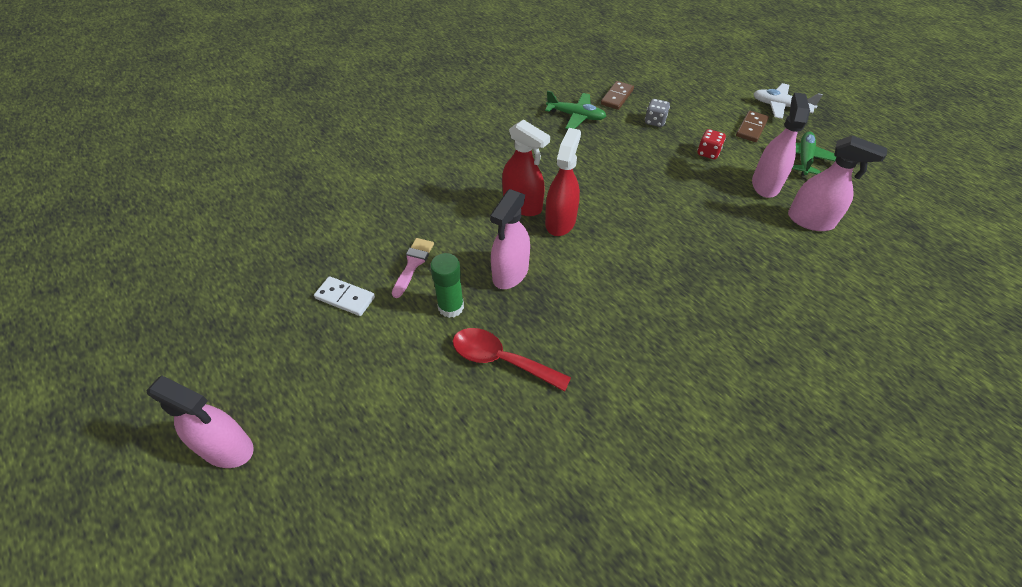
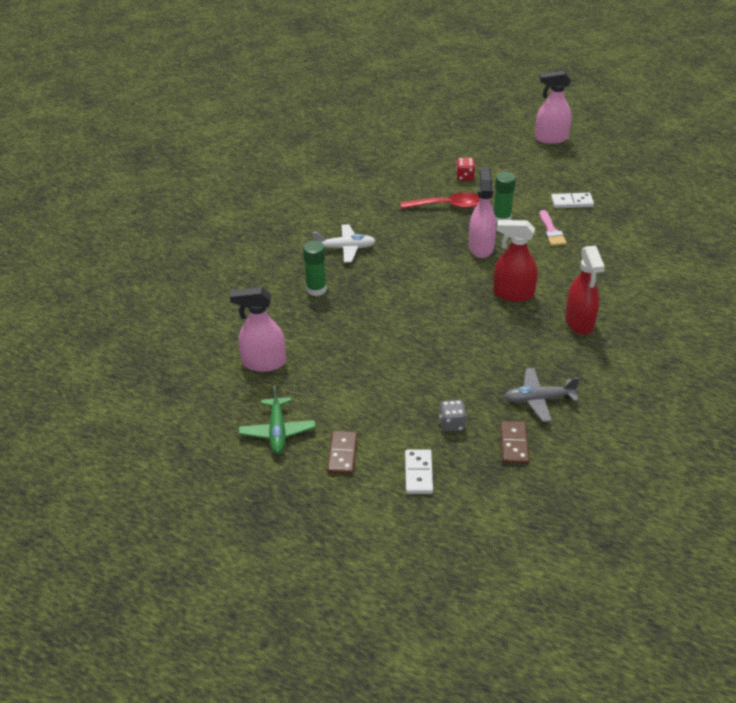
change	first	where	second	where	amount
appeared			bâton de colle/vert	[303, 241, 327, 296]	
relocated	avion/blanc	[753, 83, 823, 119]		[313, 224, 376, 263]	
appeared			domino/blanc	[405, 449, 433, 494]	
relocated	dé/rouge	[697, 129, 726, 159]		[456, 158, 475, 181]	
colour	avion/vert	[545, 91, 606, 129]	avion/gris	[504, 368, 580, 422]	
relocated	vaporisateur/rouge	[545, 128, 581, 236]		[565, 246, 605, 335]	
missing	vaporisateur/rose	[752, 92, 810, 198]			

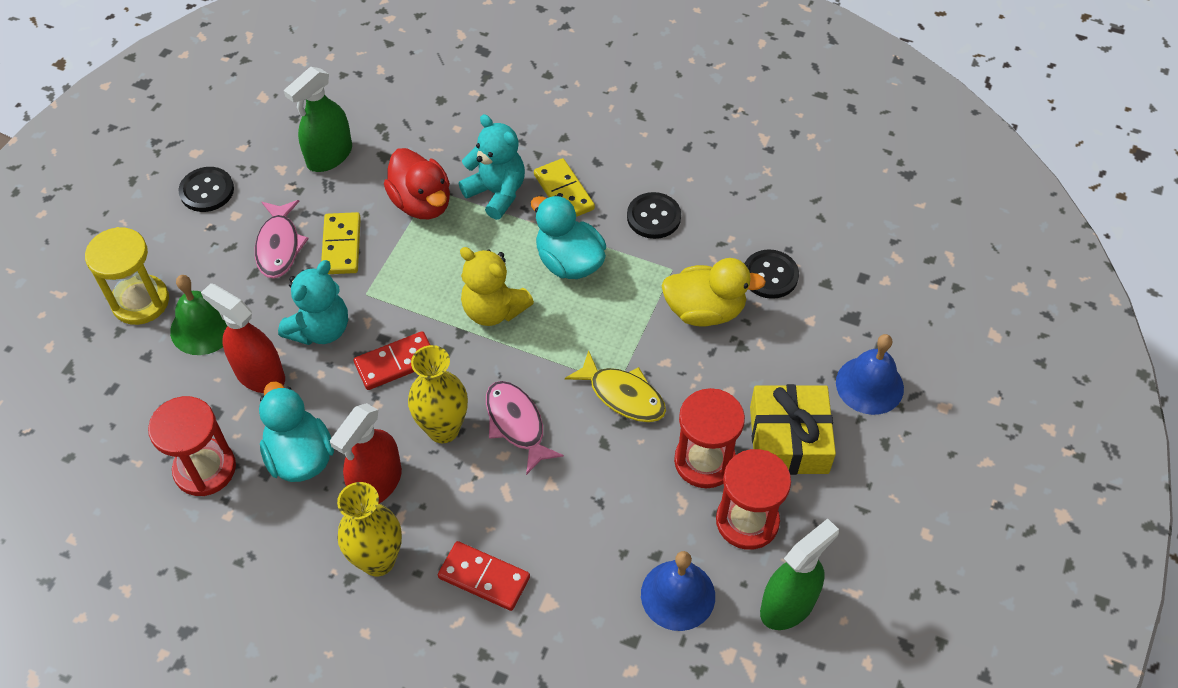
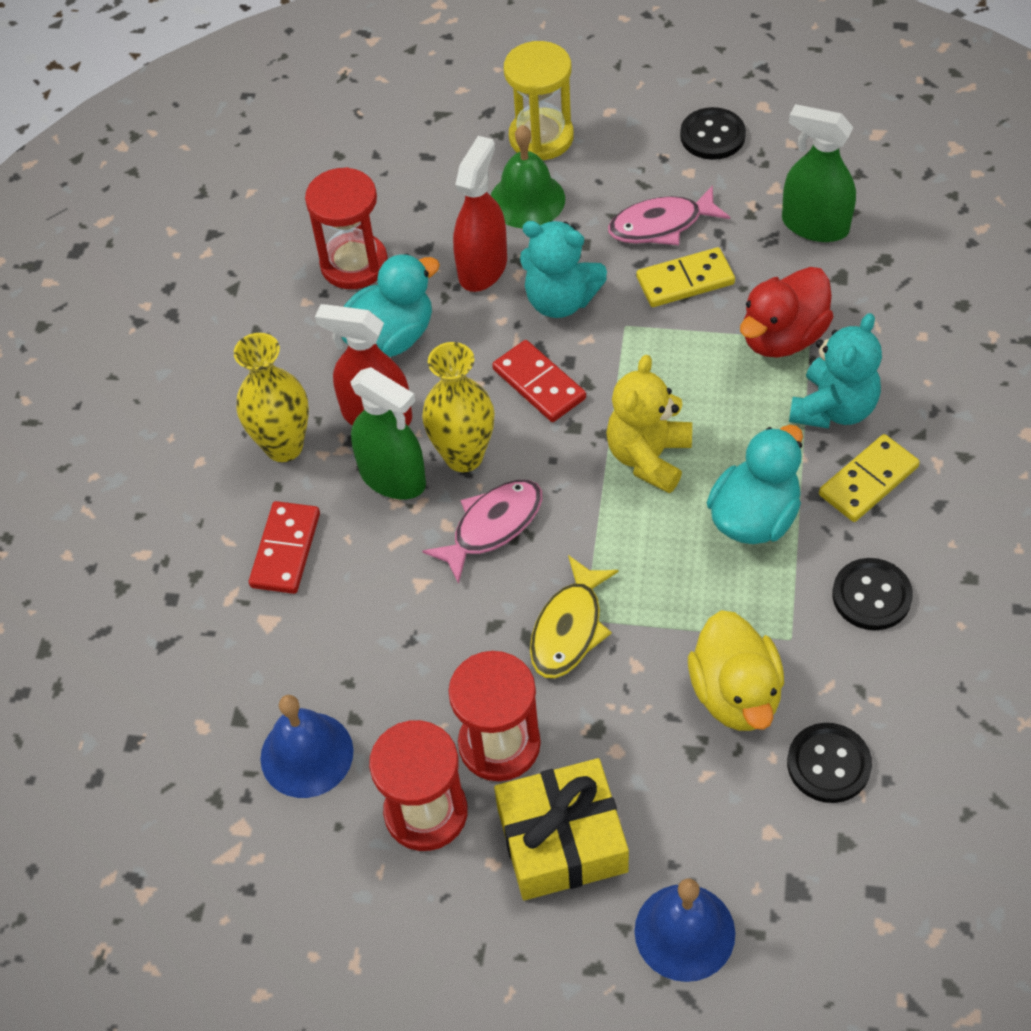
change	first	where	second	where	amount
relocated	vaporisateur/vert	[760, 518, 839, 630]		[350, 367, 426, 499]	

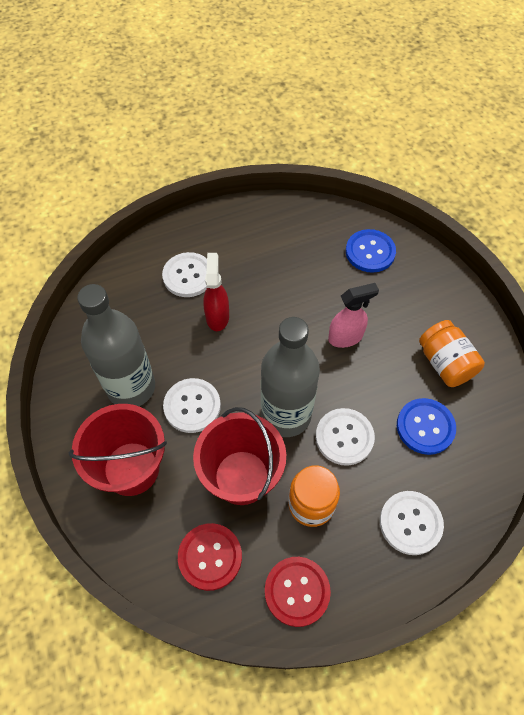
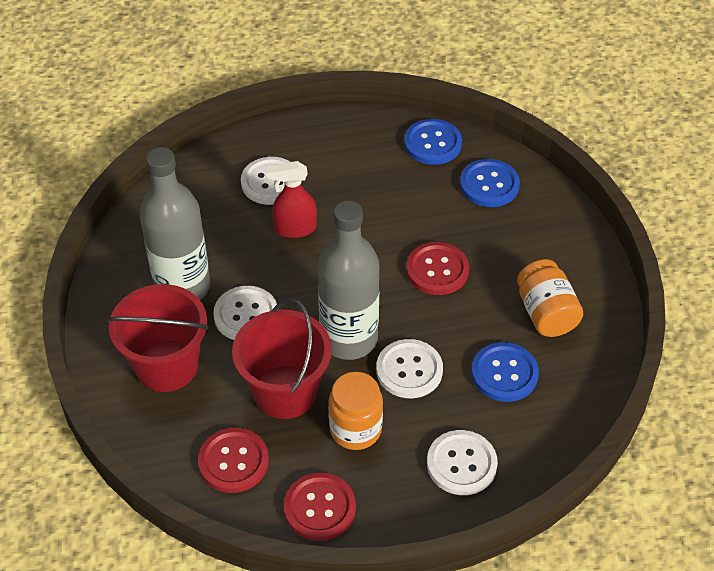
change	first	where	second	where	amount
spun	vaporisateur/rouge	[203, 253, 229, 331]		[266, 161, 317, 238]	105 degrees counterclockwise
appeared			bouton/bleu	[404, 119, 462, 165]	
exchanged	vaporisateur/rose	[328, 283, 379, 348]	bouton/rouge	[406, 242, 469, 295]	

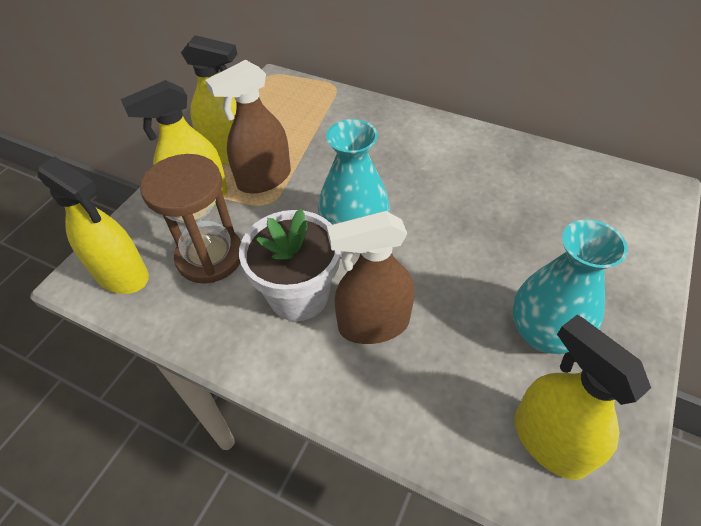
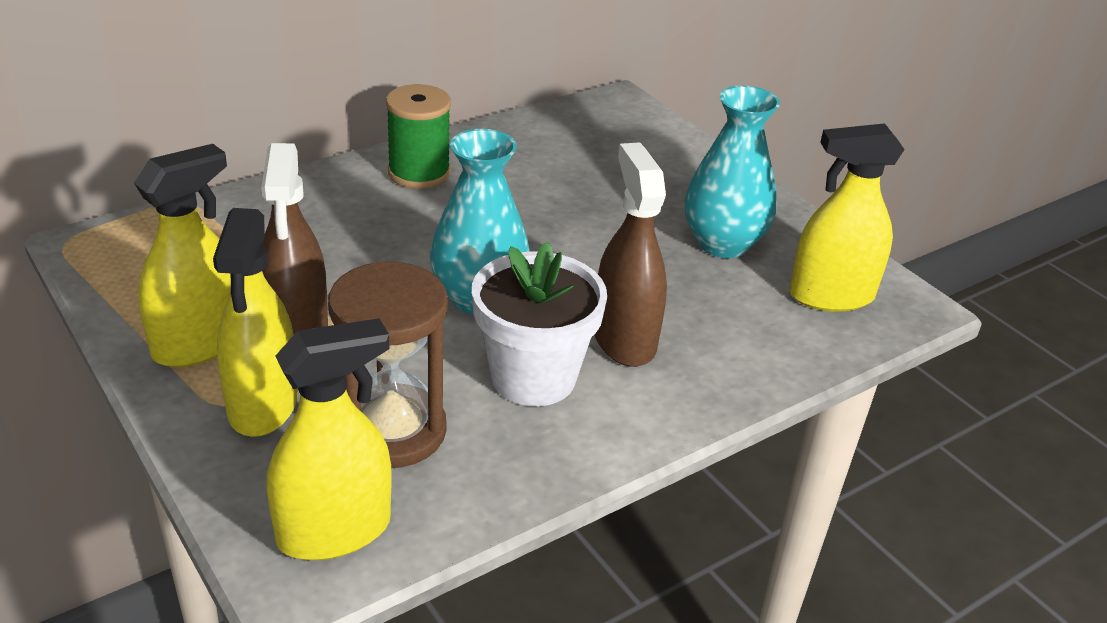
change	first	where	second	where	amount
appeared			bobine/vert	[386, 84, 451, 189]	
spun	vaporisateur/marron	[327, 211, 415, 344]		[595, 142, 667, 367]	150 degrees clockwise

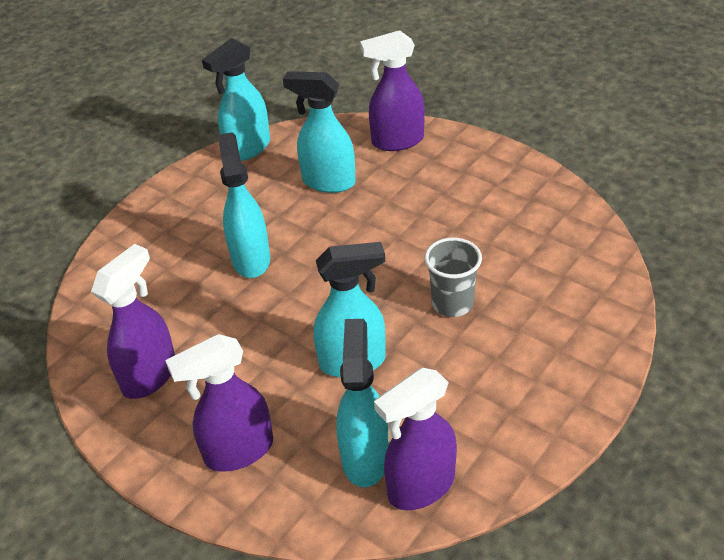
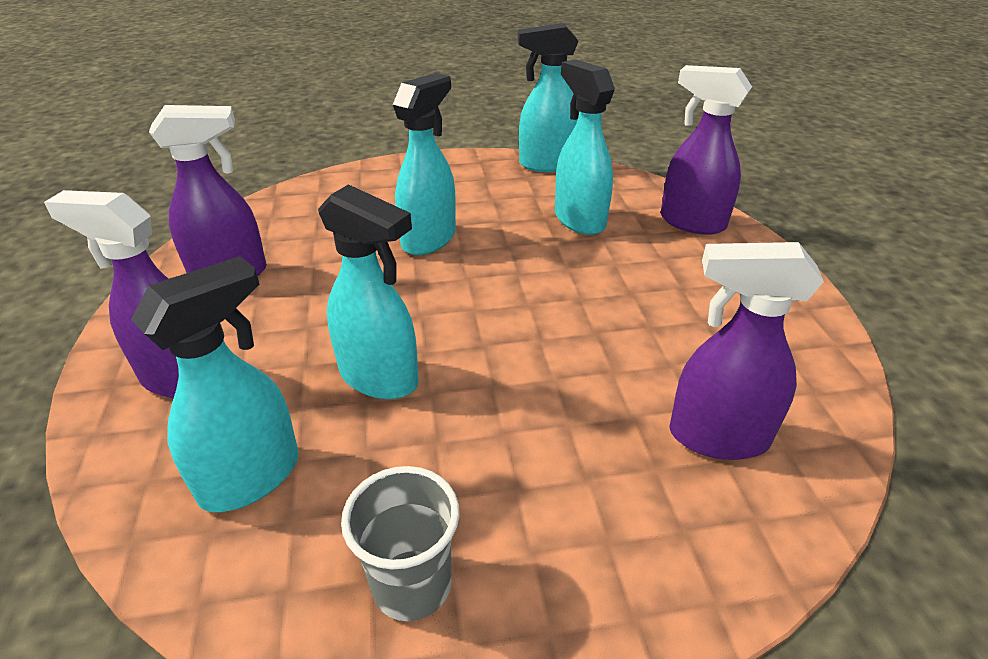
change	first	where	second	where	amount
relocated	gobelet/gris	[425, 238, 482, 317]		[341, 466, 460, 621]	
relocated	vaporisateur/violet	[374, 368, 457, 510]		[669, 242, 824, 460]	

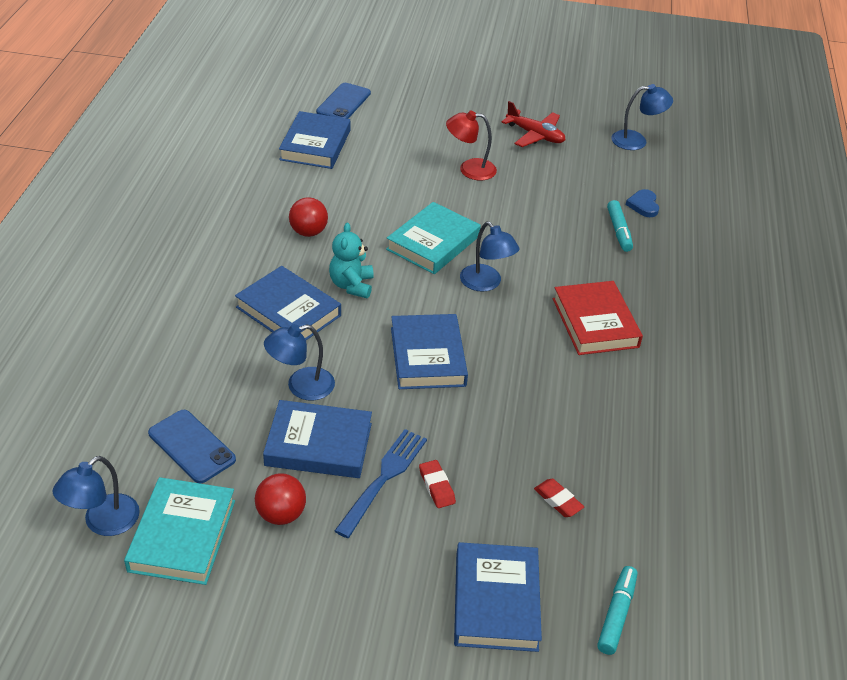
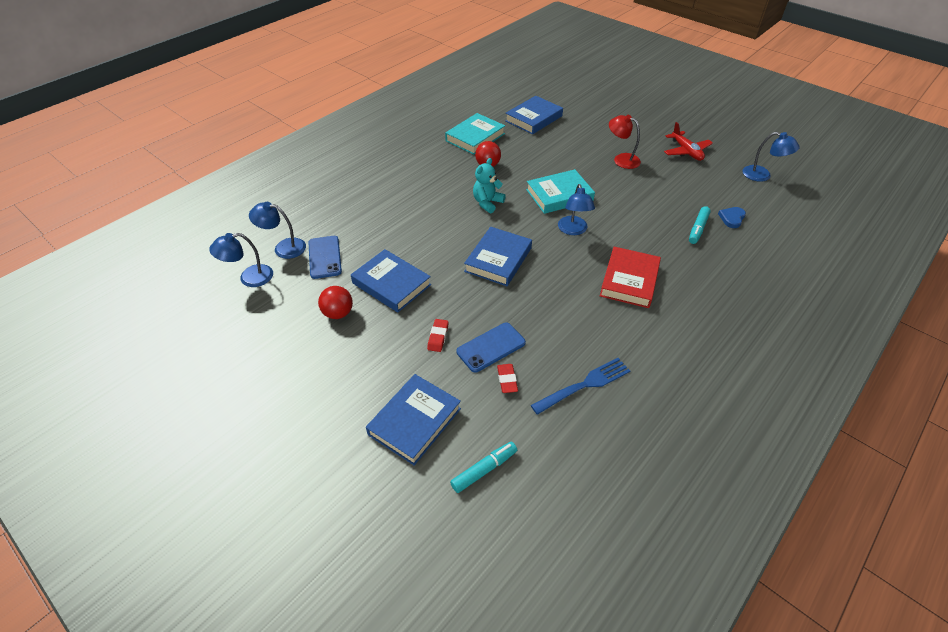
change	first	where	second	where	amount
relocated	lampe/bleu	[264, 324, 335, 401]		[249, 202, 306, 259]	
relocated	livre/turquoise	[124, 477, 235, 585]		[445, 113, 505, 155]	
relocated	téléphone/bleu	[316, 83, 371, 119]		[456, 323, 526, 373]	
relocated	fourchette/bleu	[335, 429, 427, 538]		[531, 358, 630, 415]	
missing	livre/bleu	[235, 266, 341, 340]			

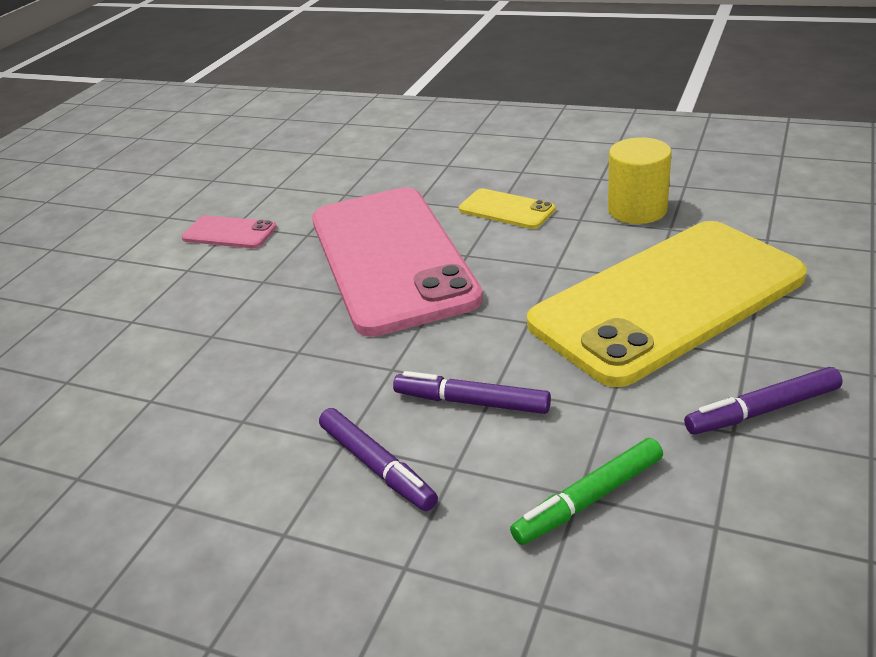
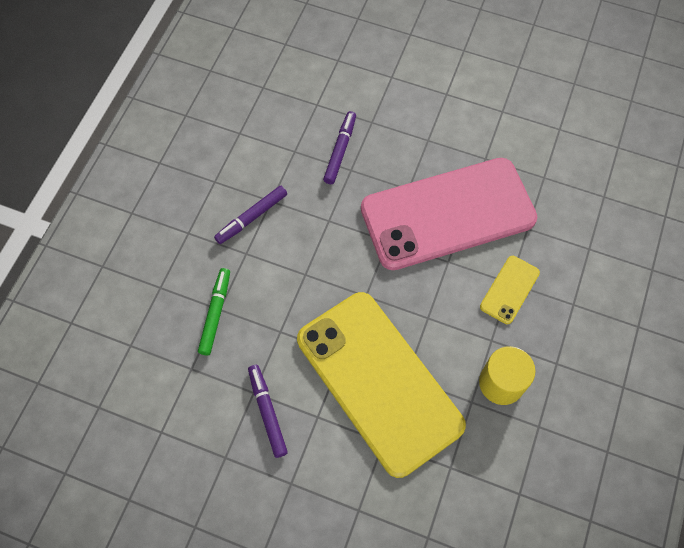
change	first	where	second	where	amount
spun	feutre/vert	[510, 438, 663, 545]		[198, 268, 230, 355]	45 degrees clockwise
relocated	feutre/violet	[393, 371, 551, 414]		[323, 111, 356, 184]	
missing	téléphone/rose	[182, 215, 277, 248]			

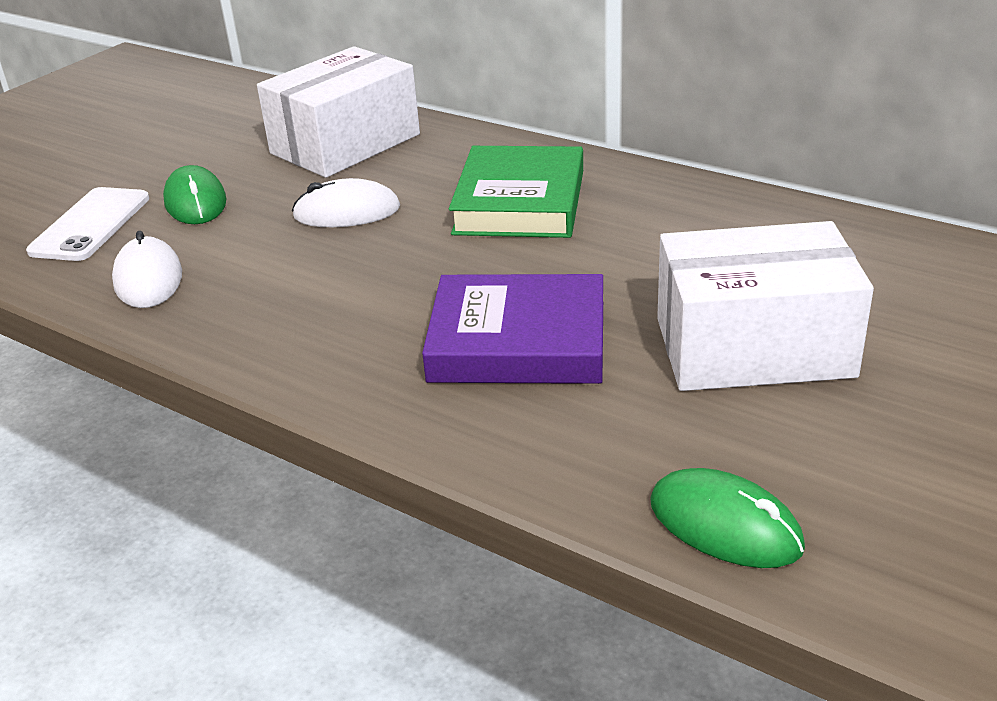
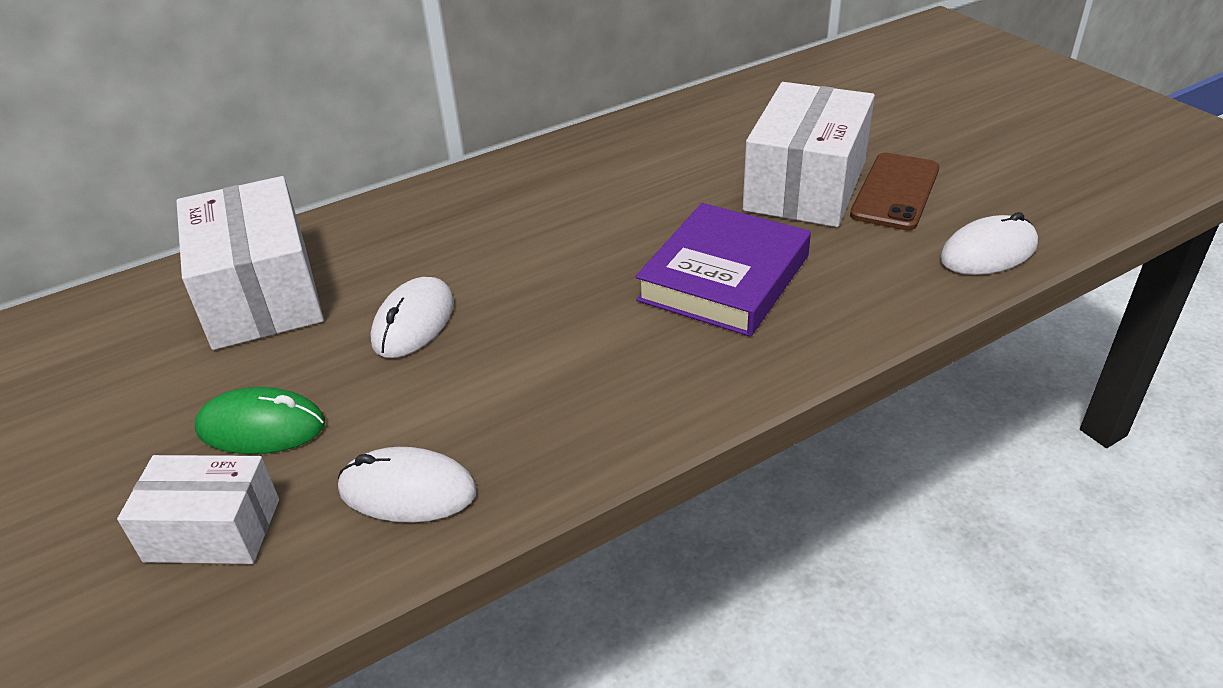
change	first	where	second	where	amount
exchanged	téléphone/blanc	[26, 187, 150, 261]	boîte/blanc	[117, 455, 279, 564]	
appeared			téléphone/marron	[850, 153, 939, 230]	
colour	souris/vert	[650, 468, 805, 568]	souris/blanc	[940, 212, 1038, 275]	
missing	livre/vert	[449, 146, 583, 238]			

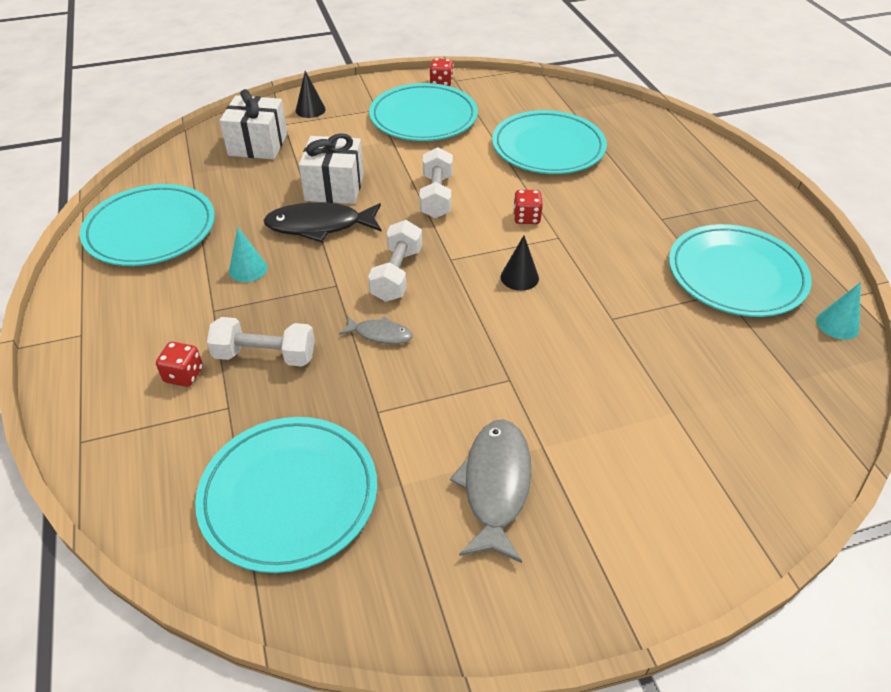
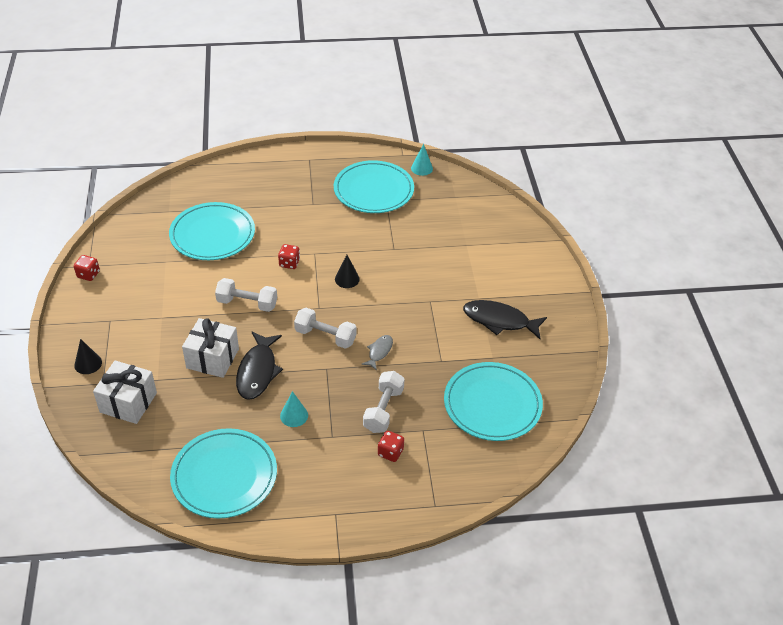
change	first	where	second	where	amount
colour	poisson/gris	[450, 419, 531, 563]	poisson/noir	[463, 300, 547, 339]	
missing	assiette/turquoise	[369, 83, 478, 141]			

